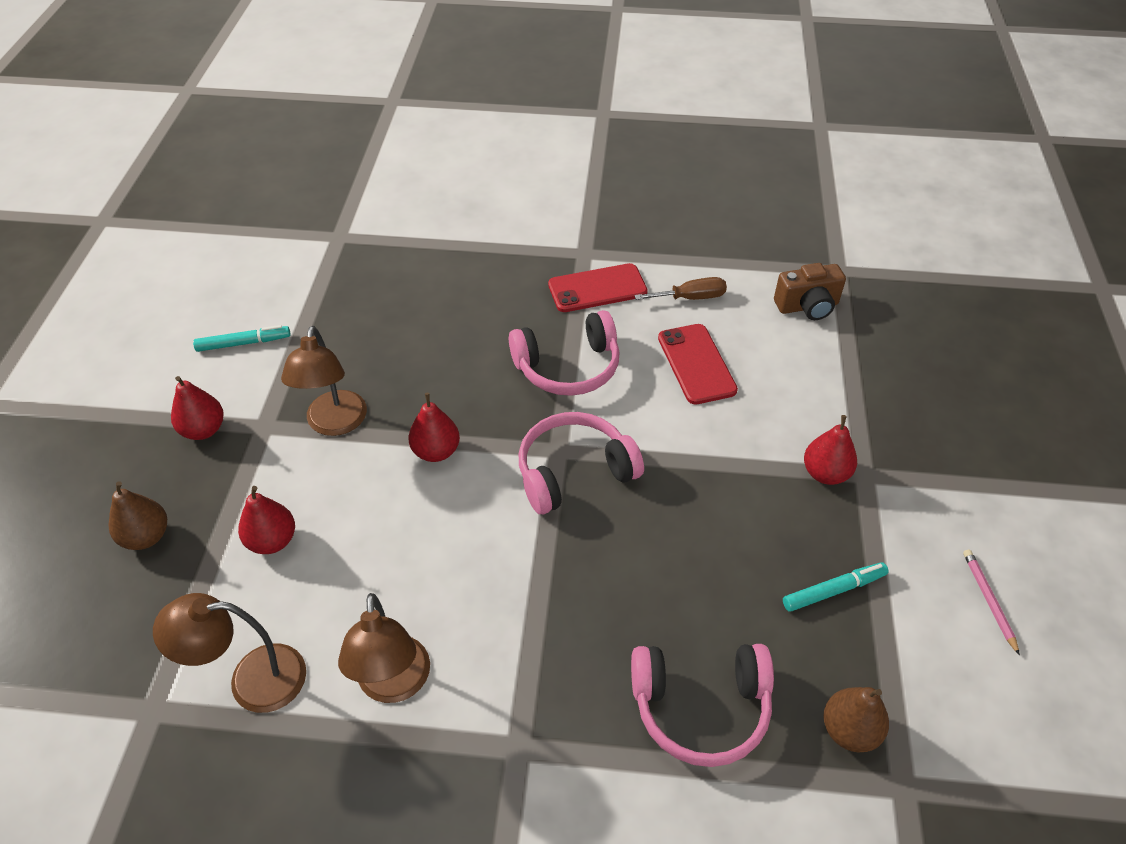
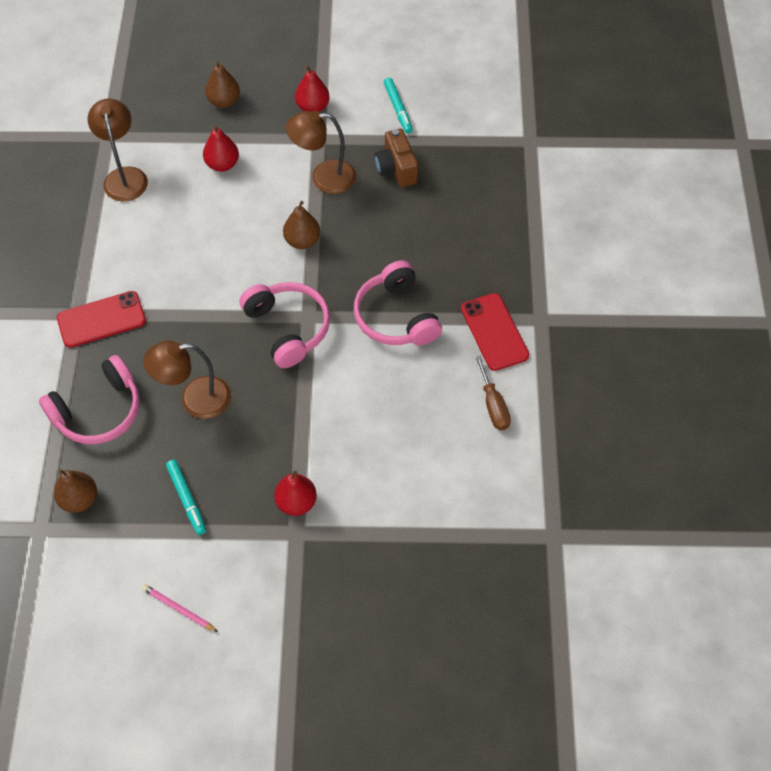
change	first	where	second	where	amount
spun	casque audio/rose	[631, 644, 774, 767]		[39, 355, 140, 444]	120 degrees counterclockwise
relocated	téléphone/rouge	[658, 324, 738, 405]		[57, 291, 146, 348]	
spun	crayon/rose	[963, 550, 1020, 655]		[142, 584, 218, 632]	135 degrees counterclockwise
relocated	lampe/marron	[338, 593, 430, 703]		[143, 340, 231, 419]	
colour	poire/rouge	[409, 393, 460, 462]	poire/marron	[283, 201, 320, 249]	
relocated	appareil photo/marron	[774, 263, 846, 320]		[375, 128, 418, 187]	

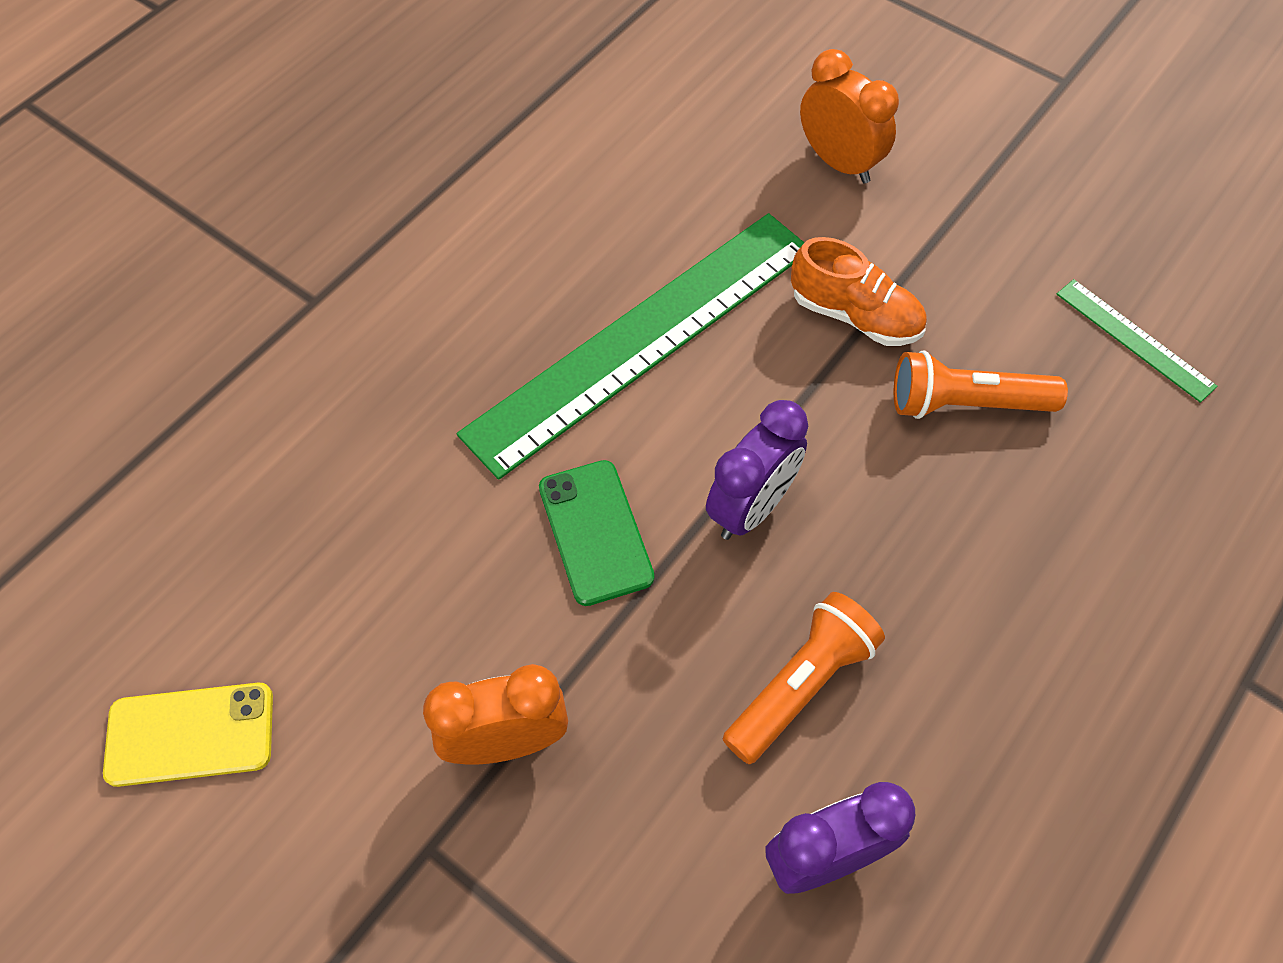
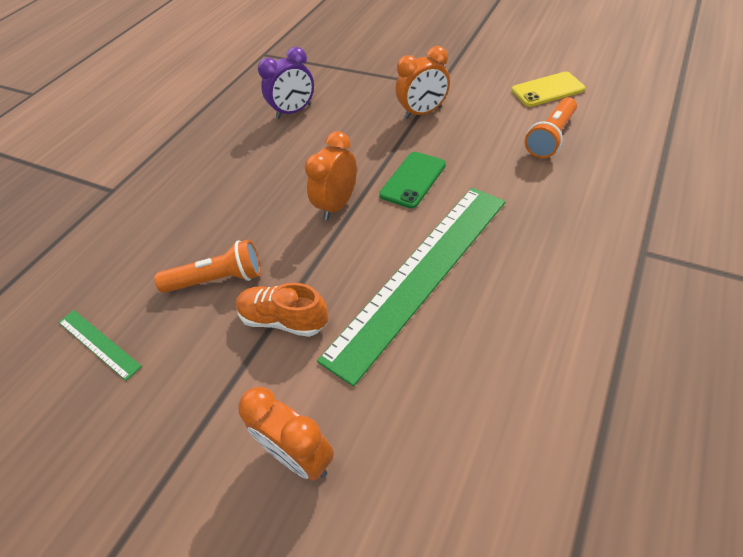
change	first	where	second	where	amount
colour	réveil/violet	[706, 400, 808, 540]	réveil/orange	[304, 131, 357, 220]	
spun	téléphone/vert	[539, 460, 654, 606]		[379, 152, 446, 208]	60 degrees clockwise
relocated	lampe de poche/orange	[723, 592, 885, 764]		[525, 97, 577, 158]	

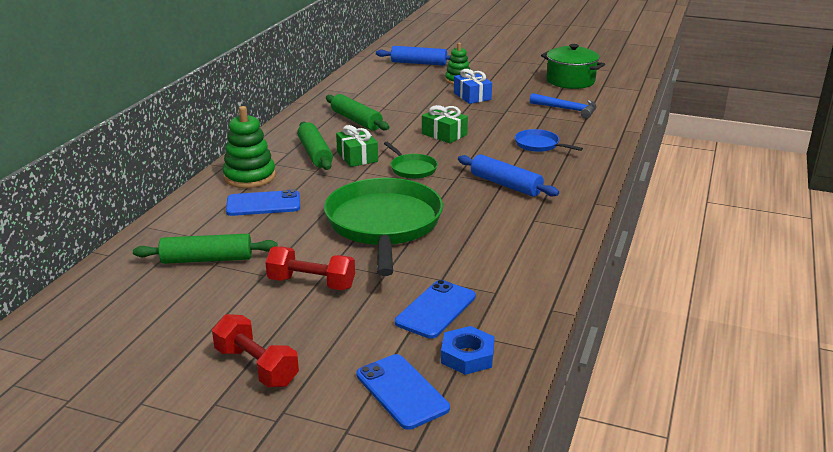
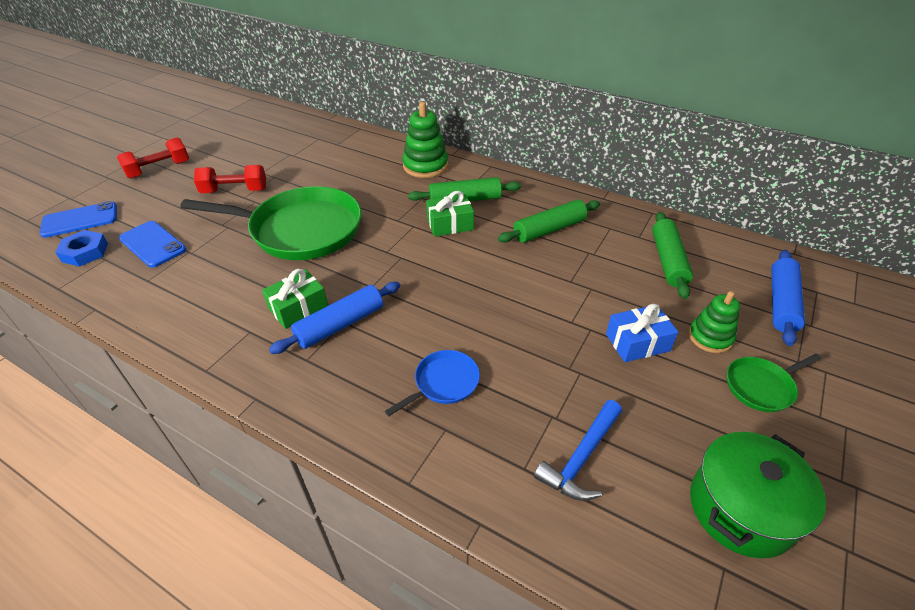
change	first	where	second	where	amount
spun	haltère/rouge	[265, 246, 355, 290]		[194, 165, 266, 193]	60 degrees clockwise
relocated	cadeau/vert	[422, 105, 468, 143]		[262, 269, 328, 329]	
relocated	rouleau à pâtisserie/vert	[133, 234, 278, 264]		[652, 212, 693, 299]	
relocated	poêle/vert	[384, 142, 438, 179]		[727, 354, 821, 412]	
missing	téléphone/bleu	[226, 190, 300, 216]			

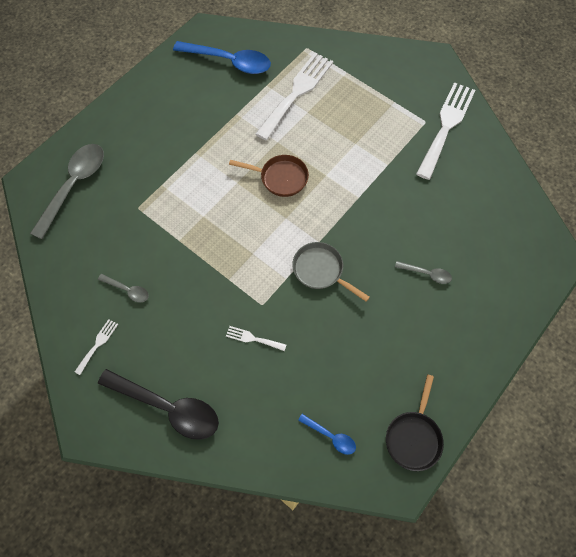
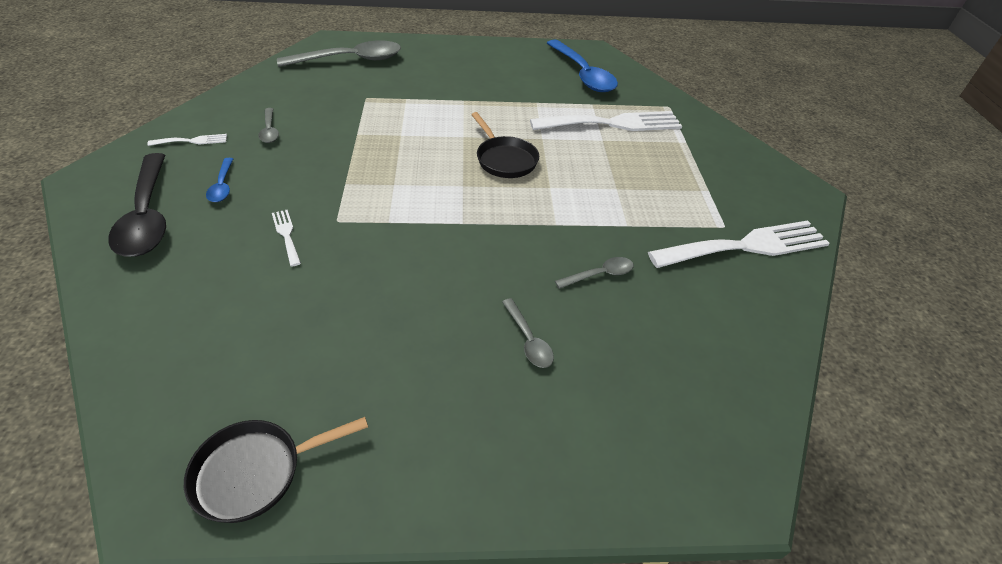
change	first	where	second	where	amount
relocated	cuillère/bleu	[298, 414, 356, 455]		[206, 158, 233, 202]	
colour	poêle/marron	[229, 155, 309, 197]	poêle/noir	[471, 112, 539, 178]	
appeared			cuillère/gris	[555, 257, 634, 289]	
missing	poêle/gris	[292, 242, 370, 302]			

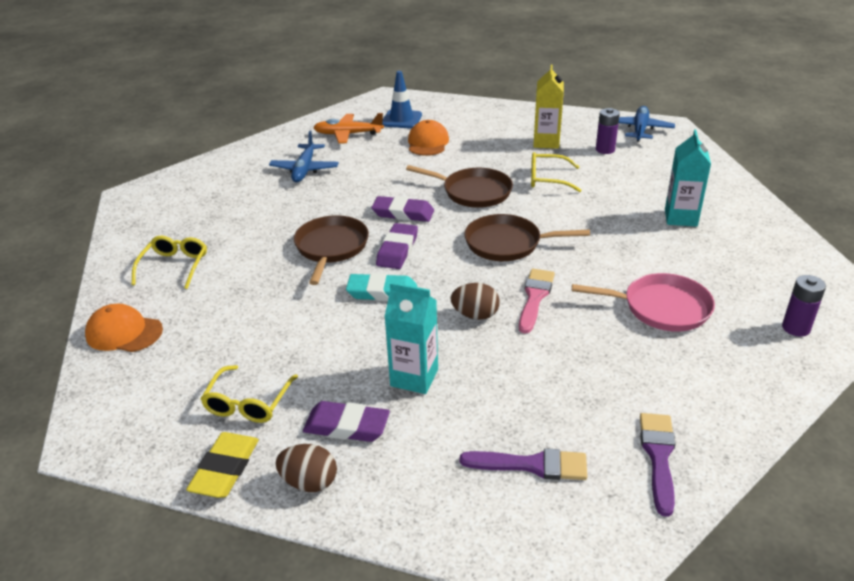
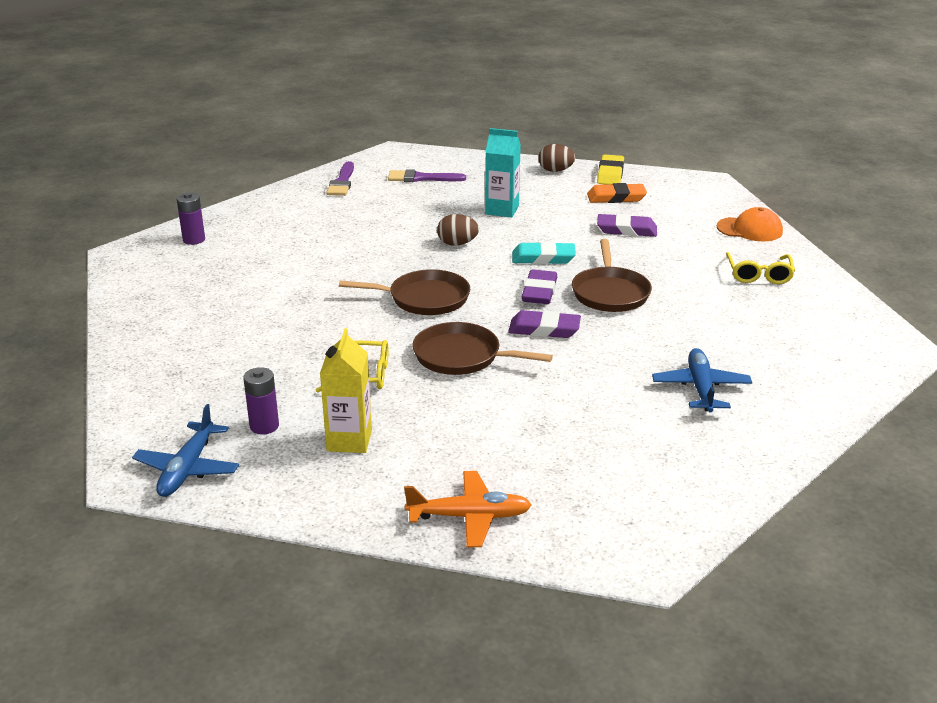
change	first	where	second	where	amount
relocated	avion/orange	[313, 113, 384, 143]		[404, 471, 532, 548]	
exchanged	lunettes/jaune	[201, 365, 298, 423]	gomme/orange	[587, 183, 647, 203]	
relocated	gomme/violet	[303, 401, 390, 442]		[597, 214, 657, 237]	
missing	cône de chantier/bleu	[382, 71, 422, 129]			
missing	casquette/orange	[408, 120, 449, 156]			
missing	pinceau/rose	[519, 269, 555, 334]			
missing	poêle/rose	[572, 273, 715, 332]			
missing	brique de lait/turquoise	[665, 130, 711, 227]			

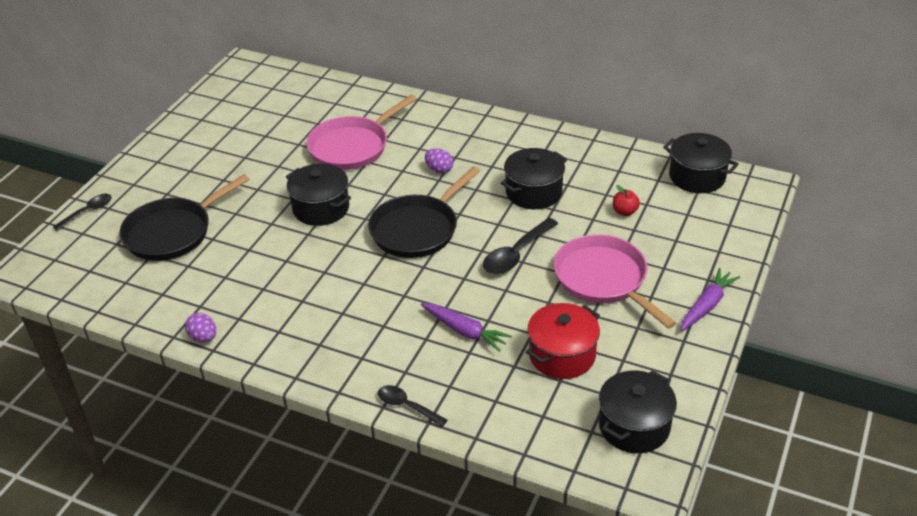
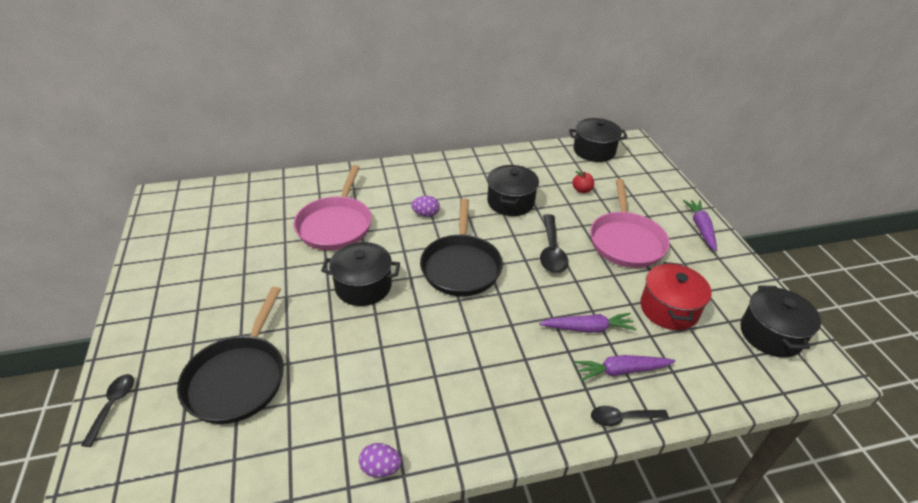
change	first	where	second	where	amount
appeared			carotte/violet	[574, 355, 675, 381]	
spun	poêle/rose	[554, 234, 676, 329]		[590, 179, 670, 268]	105 degrees counterclockwise

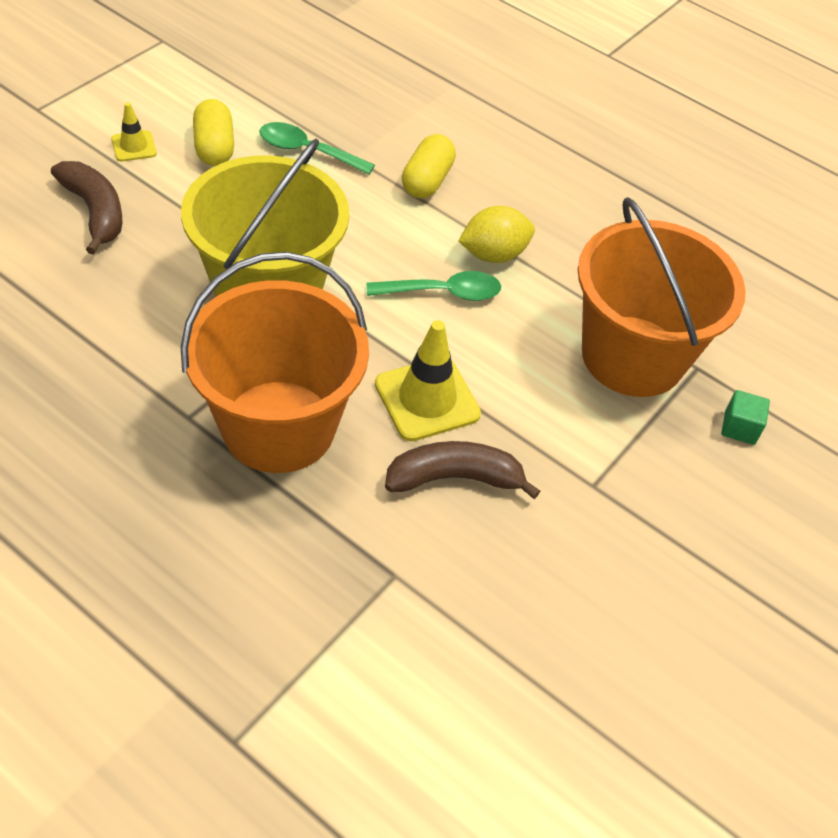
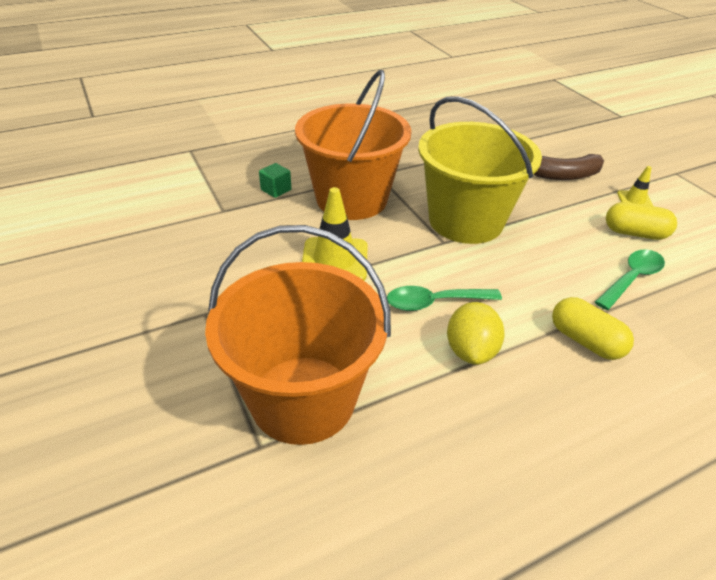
change	first	where	second	where	amount
relocated	cube/vert	[721, 390, 770, 445]		[259, 163, 292, 198]	
spun	cuillère/vert	[367, 271, 501, 301]		[387, 286, 502, 311]	60 degrees clockwise
missing	banane/marron	[385, 441, 540, 499]			

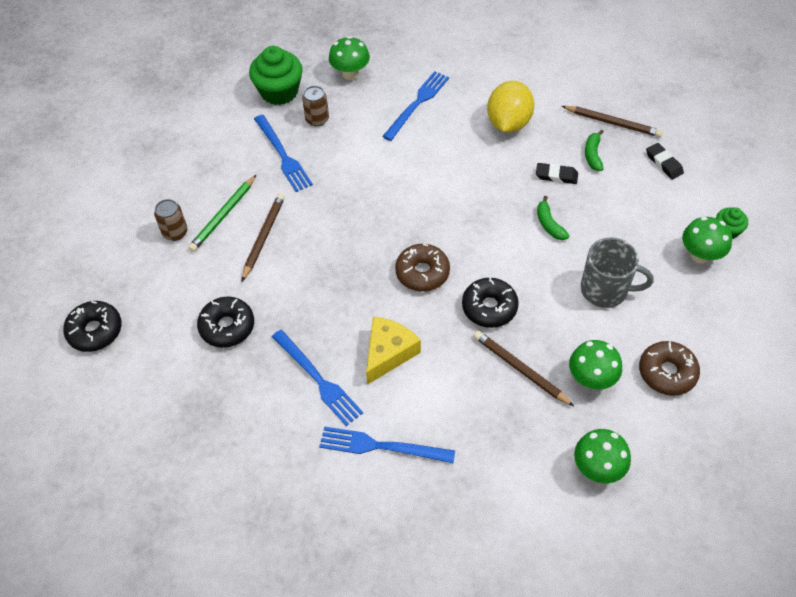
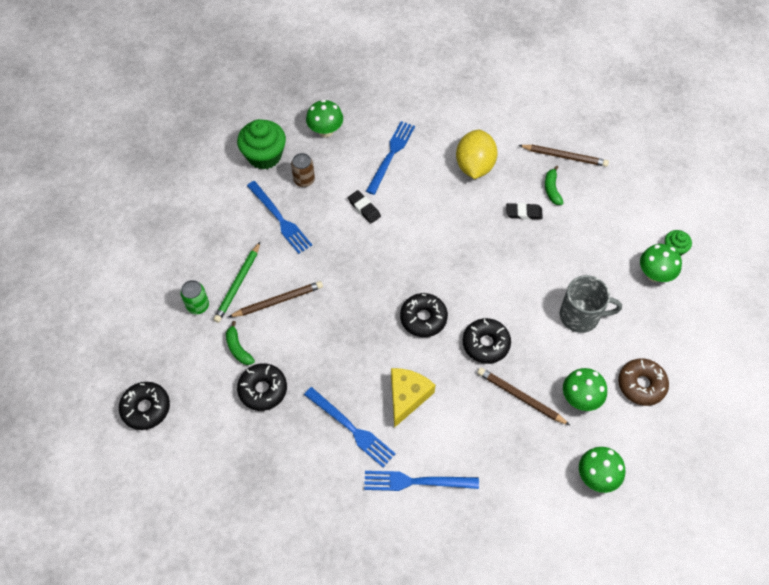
change	first	where	second	where	amount
colour	canette/marron	[154, 199, 188, 241]	canette/vert	[180, 280, 209, 314]	
relocated	banane/vert	[537, 196, 569, 240]		[226, 321, 255, 365]	
spun	crayon/marron	[242, 193, 285, 281]		[229, 281, 323, 317]	60 degrees clockwise
relocated	gomme/noir	[646, 143, 684, 179]		[348, 190, 381, 224]	
colour	beignet/marron	[395, 243, 450, 292]	beignet/noir	[400, 293, 448, 337]	

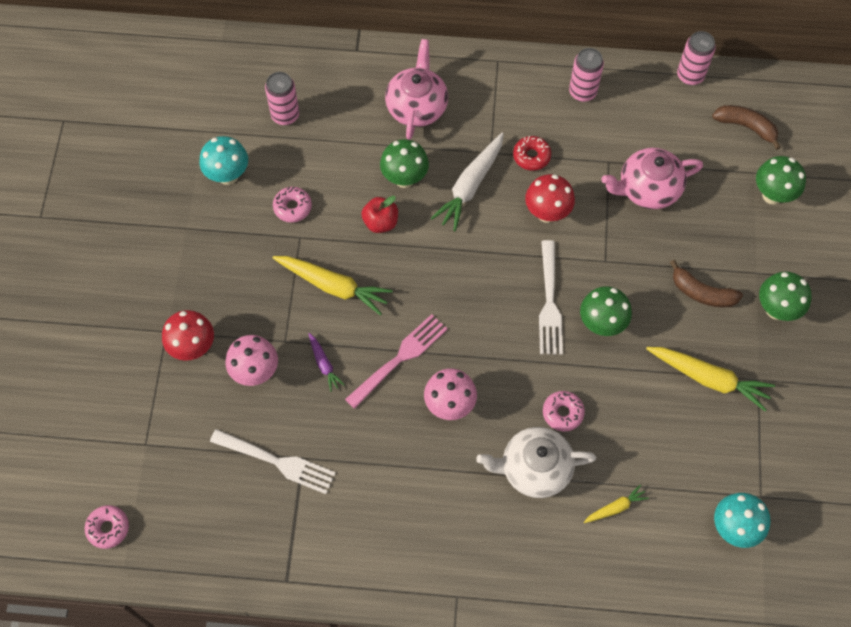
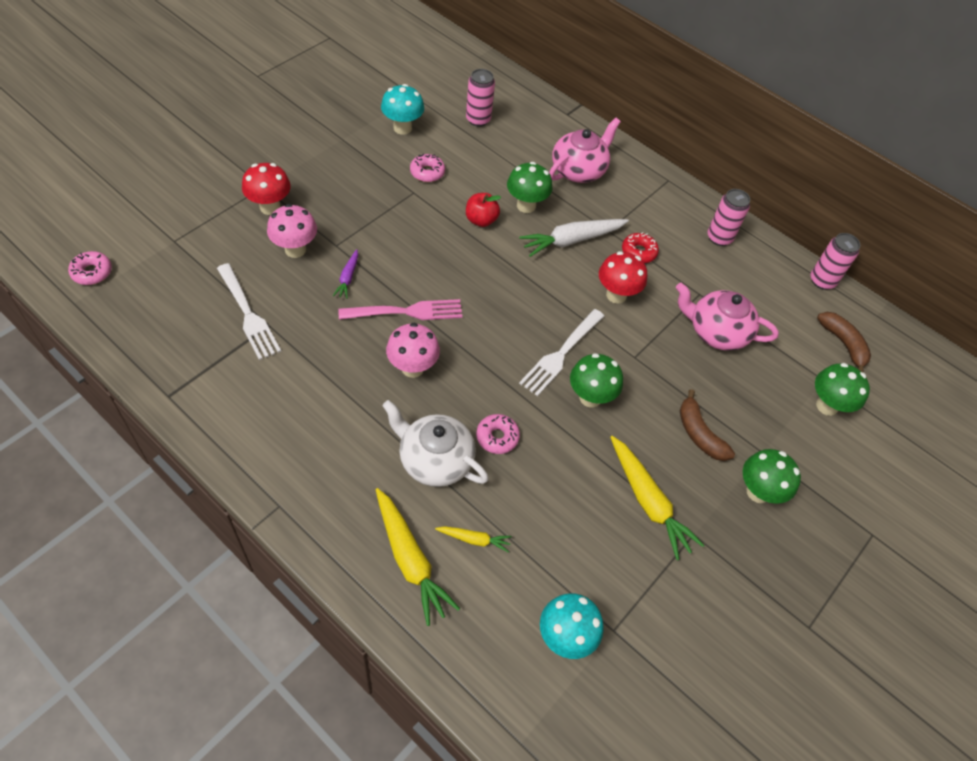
change	first	where	second	where	amount
relocated	carotte/jaune	[273, 256, 393, 316]		[376, 488, 460, 626]	

